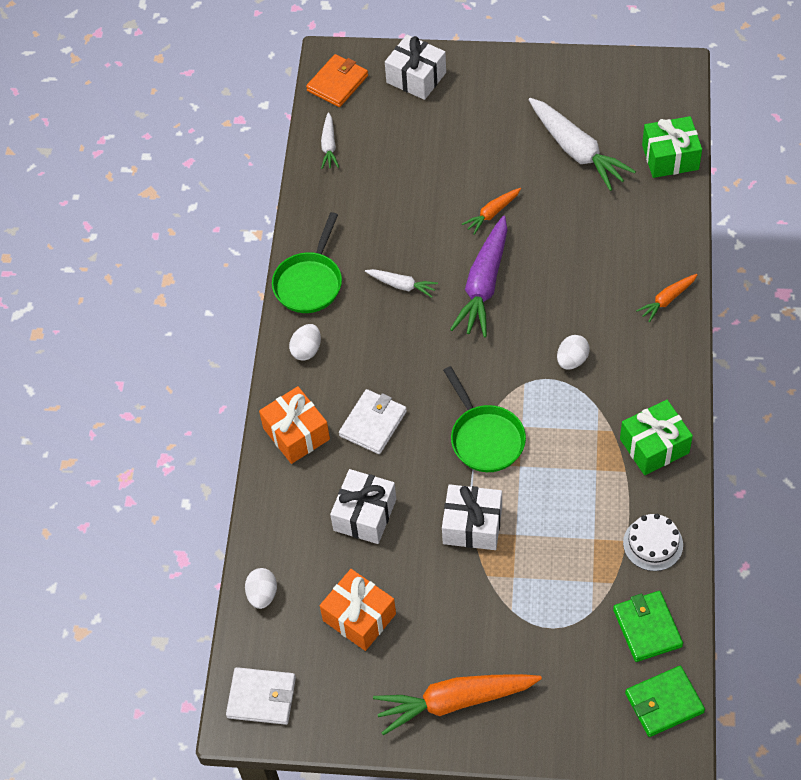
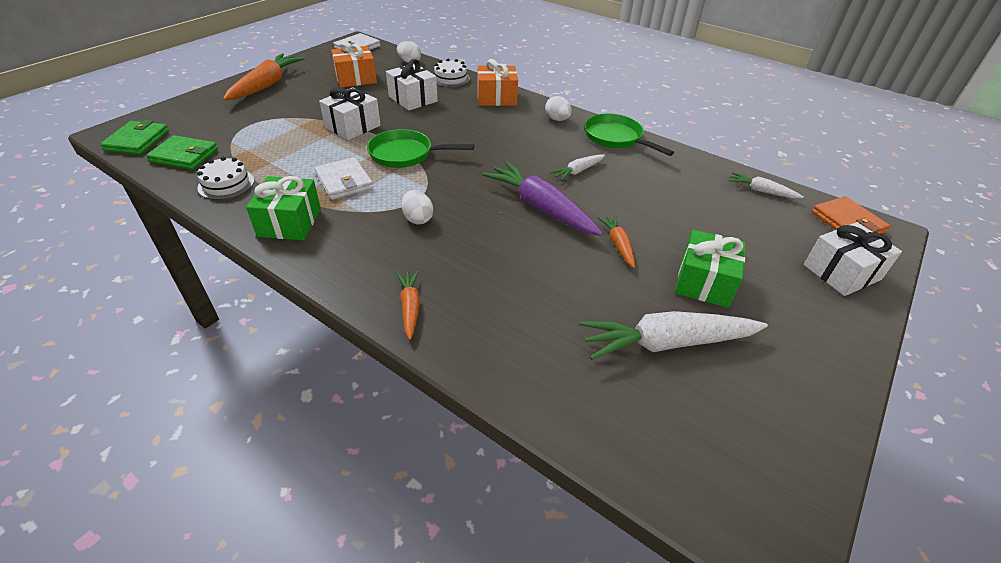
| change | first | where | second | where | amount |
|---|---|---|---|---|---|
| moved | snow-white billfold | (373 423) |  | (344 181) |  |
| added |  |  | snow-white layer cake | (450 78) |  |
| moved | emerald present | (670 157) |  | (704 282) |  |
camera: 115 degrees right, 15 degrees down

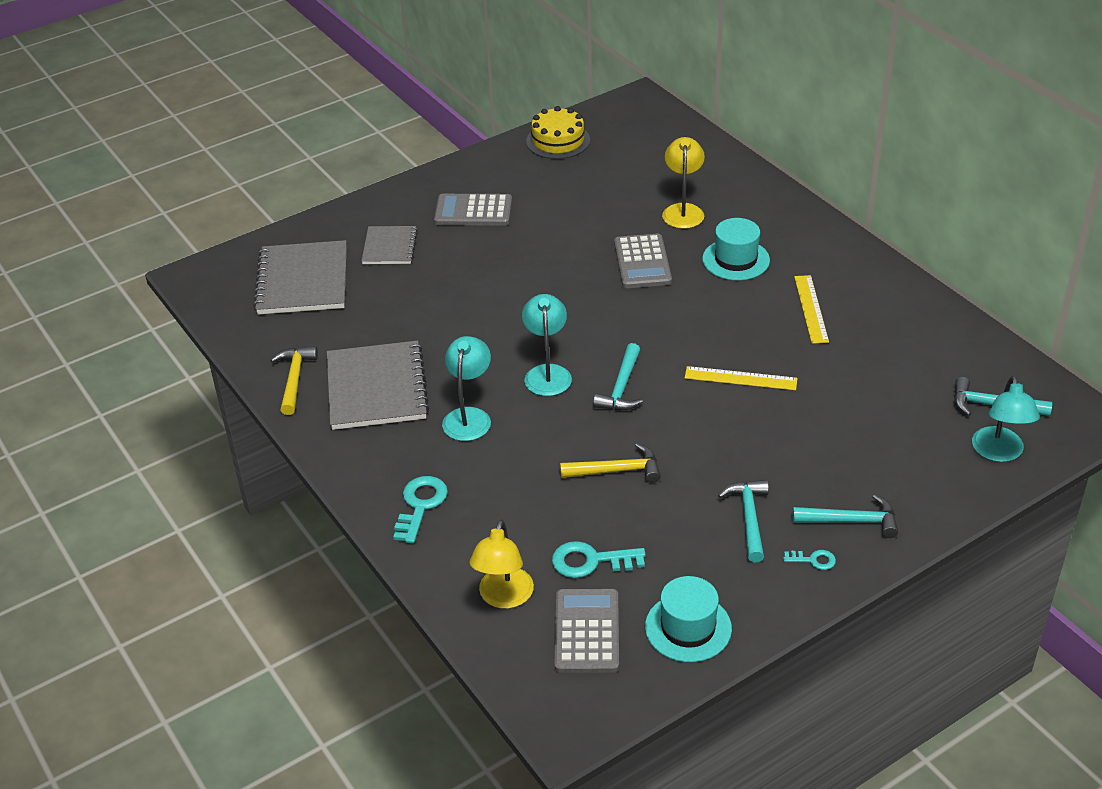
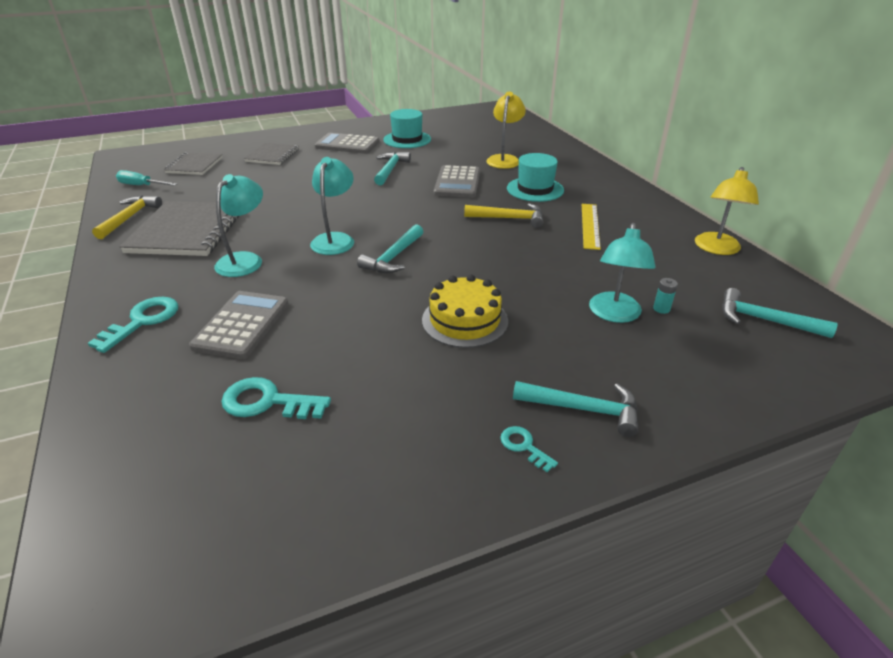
| change | first | where | second | where | amount |
|---|---|---|---|---|---|
| added |  |  | turquoise hand screwdriver | (141 186) |  |
| resized | grey notebook | (302 281) |  | (194 165) | x0.58 |
| moved | grey pocket calculator | (586 631) |  | (241 325) |  |
| moved | turquoise claw hammer | (749 518) |  | (390 170) |  |
| moved | turquoise hat | (688 627) |  | (407 139) |  |
| moved | bright yellow layer cake | (558 141) |  | (465 320) |  |
| moved | bright yellow claw hammer | (616 471) |  | (509 218) |  |
| turned | turquoise door key | (813 560) |  | (524 446) | 150 degrees counterclockwise |
| moved | turquoise desk lamp | (999 453) |  | (614 314) |  |
| added |  |  | turquoise battery | (661 309) |  |
| moved | bright yellow desk lamp | (503 597) |  | (716 249) |  |
| removed | bright yellow ruler | (740 378) |  |  |  |
camera: 10 degrees right, 5 degrees down

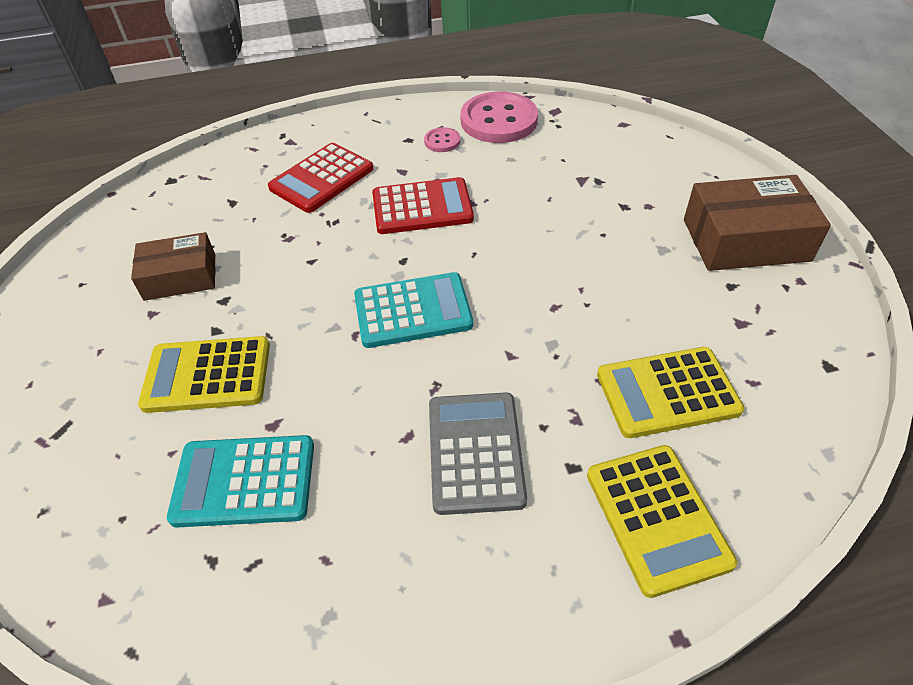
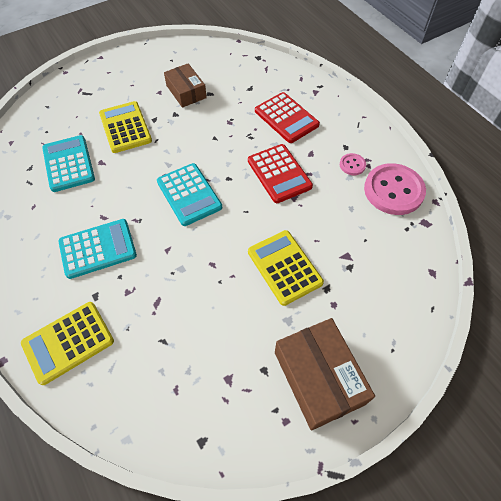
| change | first | where | second | where | amount |
|---|---|---|---|---|---|
| recoloured | grey pocket calculator | (475 452) | turquoise pocket calculator | (98 249) |  |
| moved | bright yellow pocket calculator | (667 393) |  | (284 267) |  |
| turned | crimson pocket calculator | (322 178) |  | (286 118) | 150 degrees counterclockwise |
camera: 70 degrees right, 10 degrees up

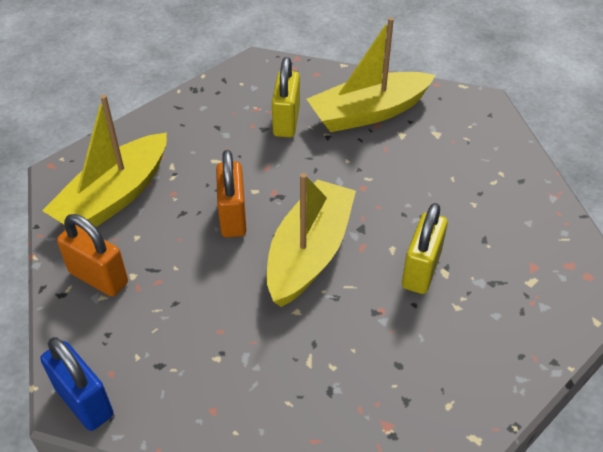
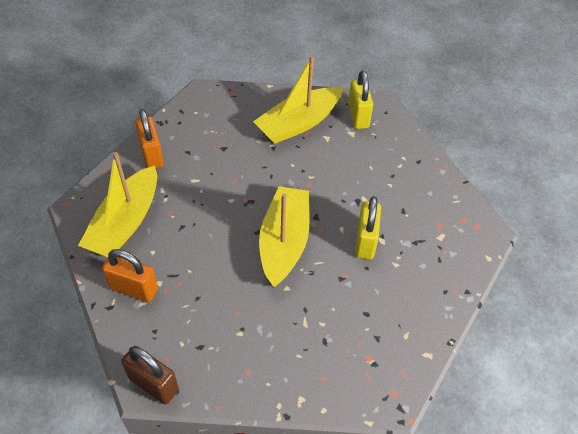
| change | first | where | second | where | amount |
|---|---|---|---|---|---|
| recoloured | blue lock | (84 401) | russet lock | (153 384) |  |
| moved | orange-coloured lock | (233 217) |  | (152 155) |  |
| moved | bright yellow lock | (286 121) |  | (358 116) |  |
camera: 15 degrees left, 5 degrees up

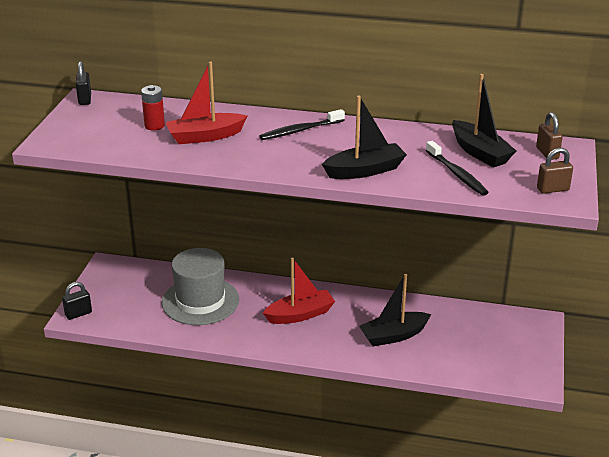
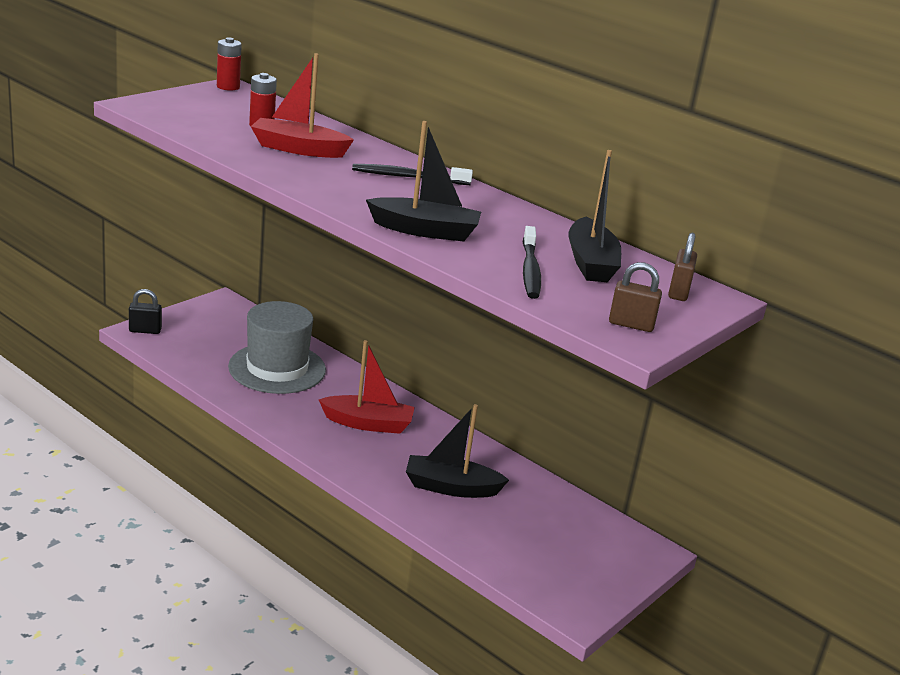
| change | first | where | second | where | amount |
|---|---|---|---|---|---|
| replaced | ebony lock | (85 99) | crimson battery | (228 87) |  |
camera: 25 degrees right, 5 degrees down

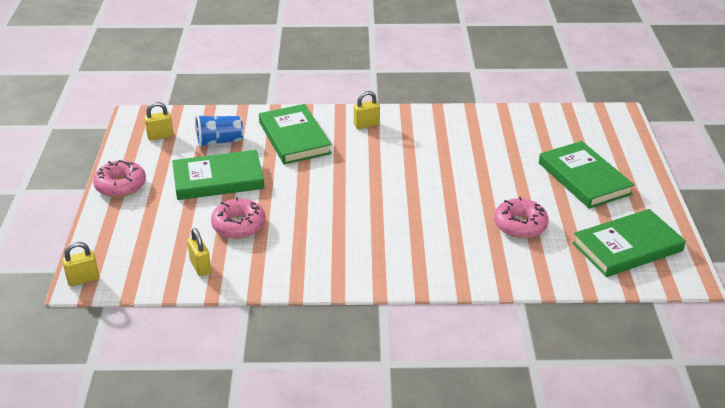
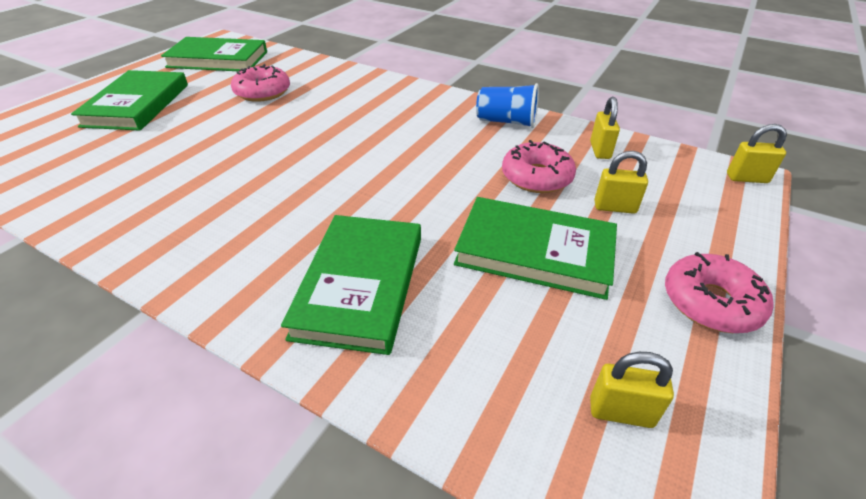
| change | first | where | second | where | amount |
|---|---|---|---|---|---|
| moved | blue tumbler | (219 141) |  | (506 122) |  |
| moved | bright yellow lock | (366 125) |  | (615 207) |  |
camera: 150 degrees left, 5 degrees up

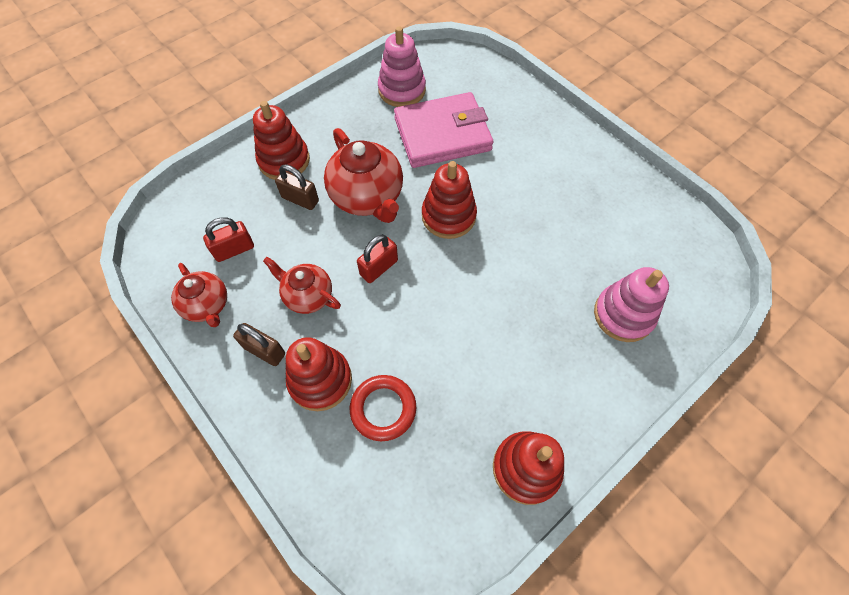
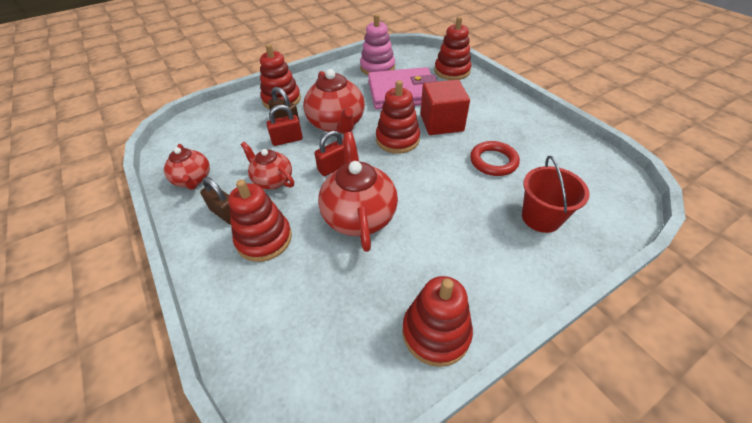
| change | first | where | second | where | amount |
|---|---|---|---|---|---|
| moved | crimson lock | (234 250) |  | (287 140) |  |
| added |  |  | crimson china teapot | (359 215) |  |
| added |  |  | crimson block | (441 123) |  |
| added |  |  | crimson ring stacker | (452 71) |  |
| moved | crimson torus | (383 409) |  | (493 161) |  |
| replaced | pink ring stacker | (623 315) | crimson pail | (541 217) |  |
camera: 10 degrees right, 15 degrees down

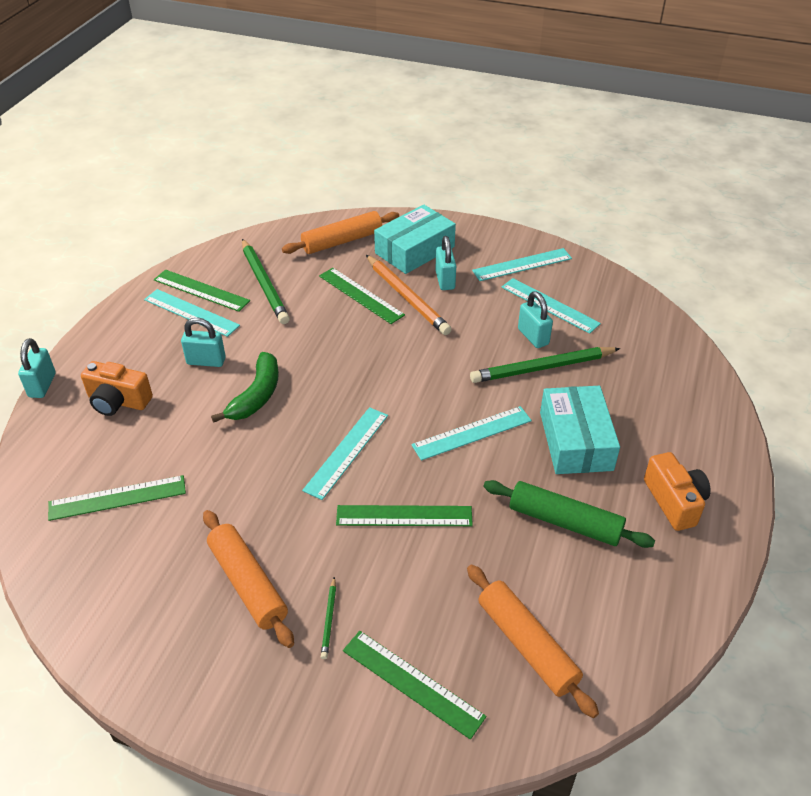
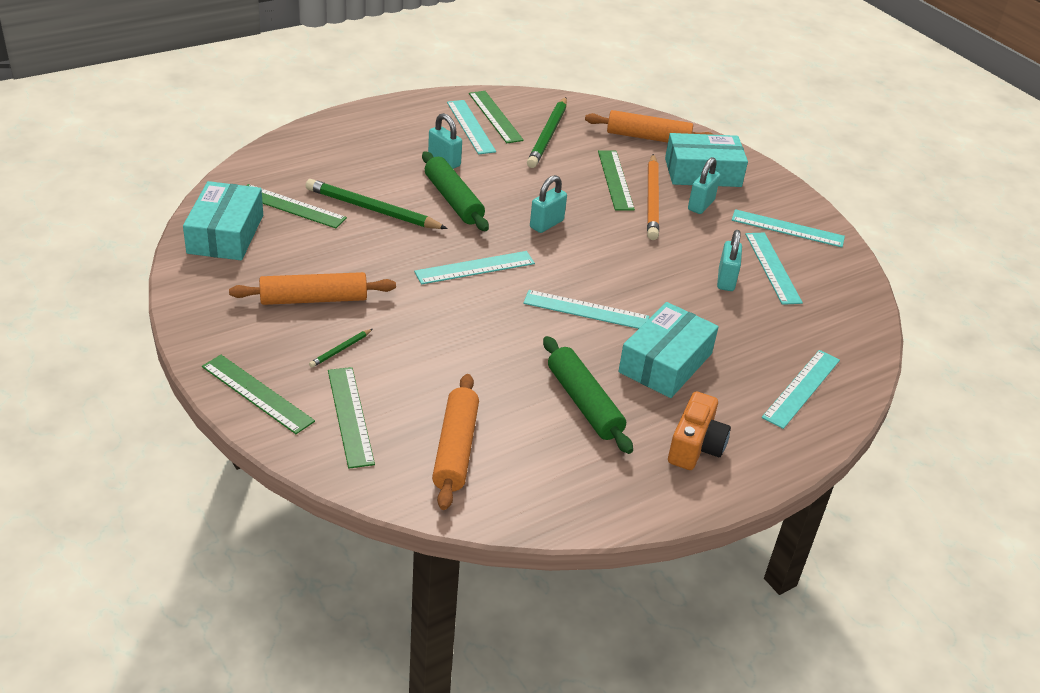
| change | first | where | second | where | amount |
|---|---|---|---|---|---|
| added |  |  | turquoise box | (225 234) |  |
| moved | emerald ruler | (404 516) |  | (257 393) |  |
| turned | orange-coloured dough roller | (247 583) |  | (314 299) | 75 degrees clockwise |
| moved | emerald pencil | (542 368) |  | (372 209) |  |
| replaced | emerald banana | (256 395) | emerald dough roller | (453 200) |  |
| moved | turquoise lock | (42 385) |  | (546 224) |  |
| added |  |  | turquoise ruler | (801 388) |  |
| removed | orange-coloured photo camera | (118 401) |  |  |  |
camera: 35 degrees right, 5 degrees down

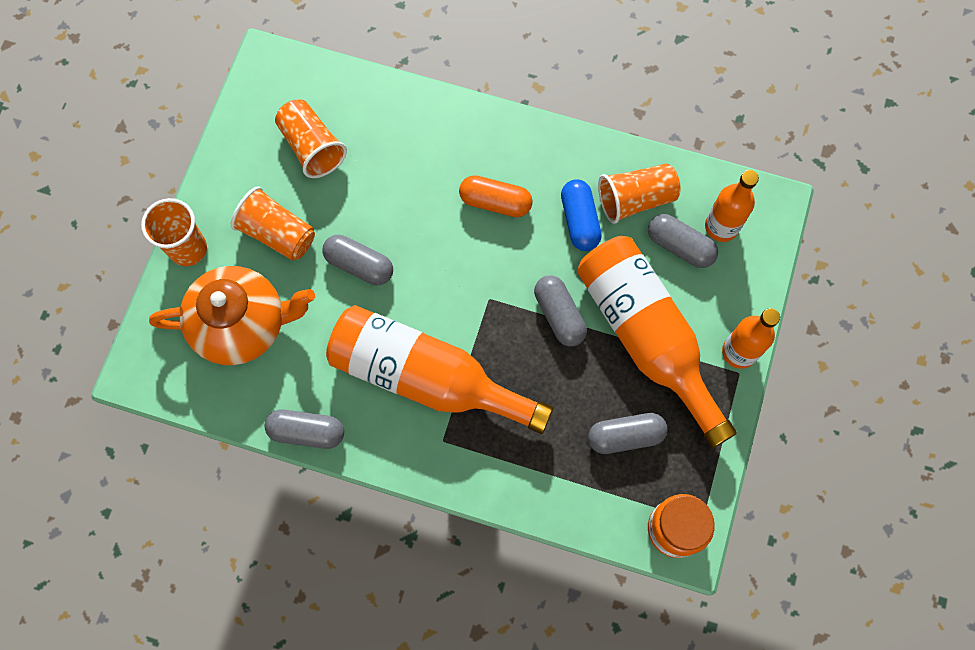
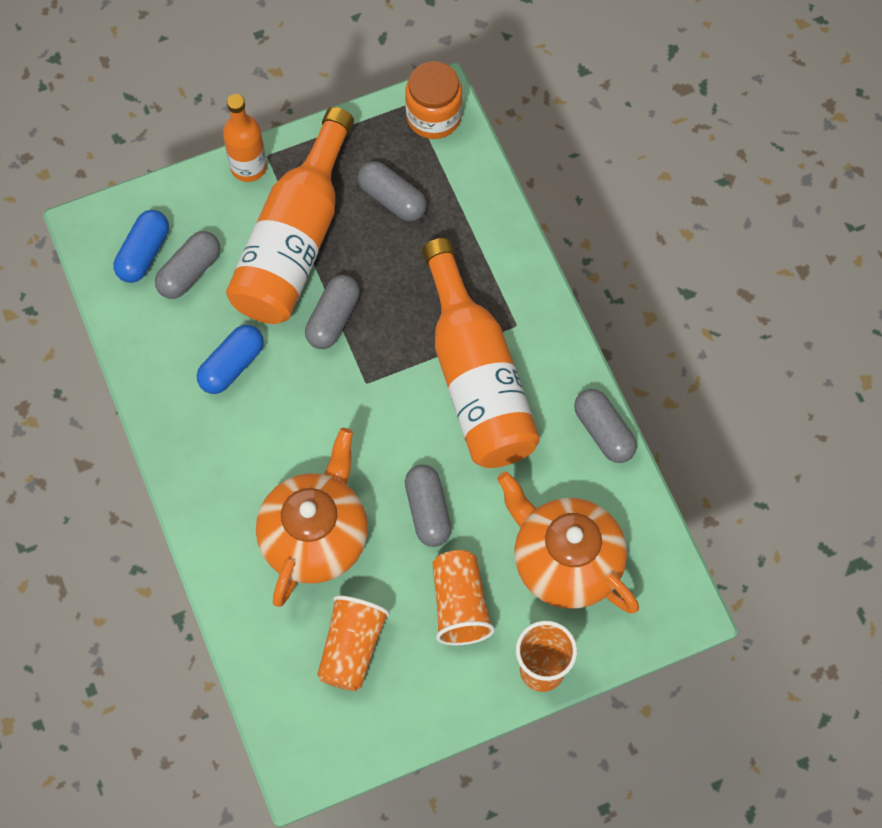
| change | first | where | second | where | amount |
|---|---|---|---|---|---|
| replaced | orange-coloured flask | (721 226) | blue pill shape | (143 253) |  |
| turned | grey pill shape | (679 246) |  | (189 272) | 45 degrees clockwise |
| added |  |  | orange-coloured china teapot | (315 536) |  |
| removed | orange-coloured pill shape | (495 202) |  |  |  |
| removed | orange-coloured tumbler | (635 199) |  |  |  |
camera: 130 degrees left, 5 degrees down

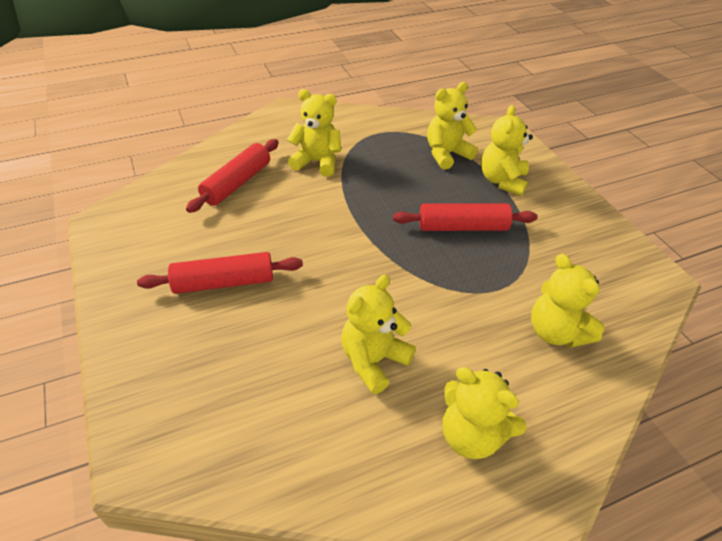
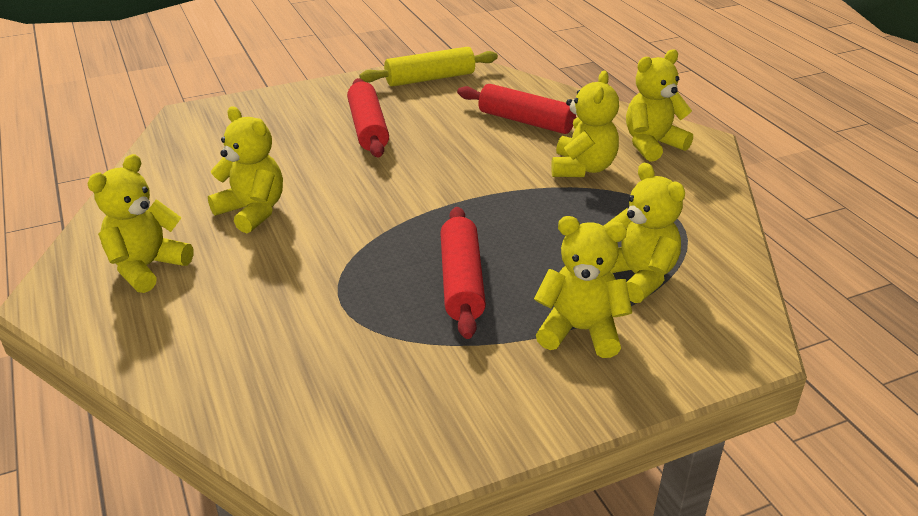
| change | first | where | second | where | amount |
|---|---|---|---|---|---|
| added |  |  | bright yellow dough roller | (430 78) |  |
| moved | bright yellow stuffed bear | (556 332) |  | (652 145) |  |
camera: 90 degrees right, 10 degrees down

